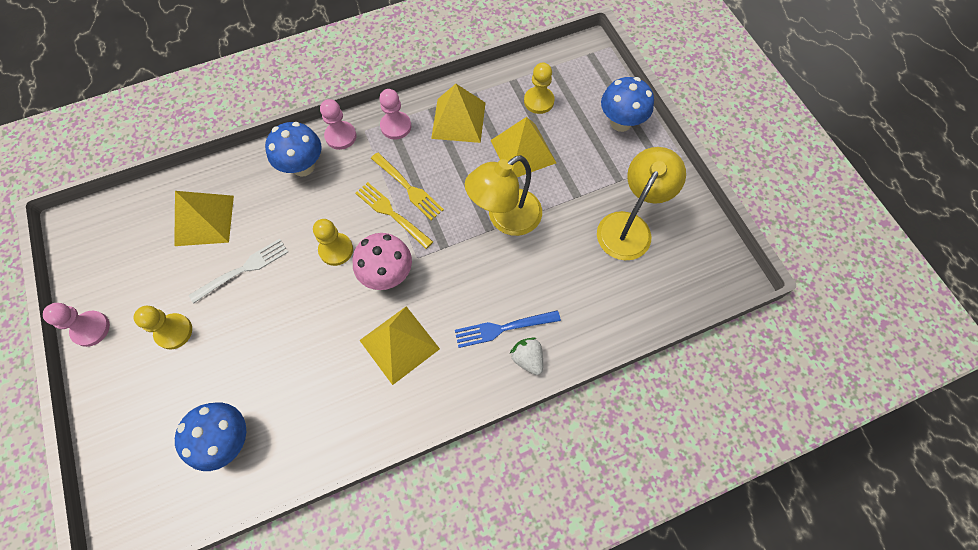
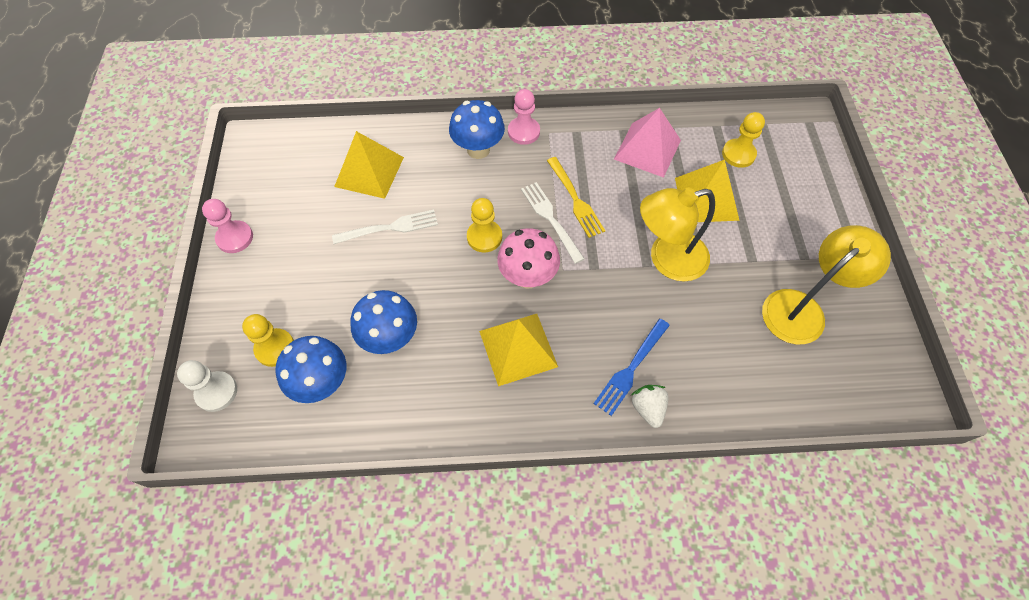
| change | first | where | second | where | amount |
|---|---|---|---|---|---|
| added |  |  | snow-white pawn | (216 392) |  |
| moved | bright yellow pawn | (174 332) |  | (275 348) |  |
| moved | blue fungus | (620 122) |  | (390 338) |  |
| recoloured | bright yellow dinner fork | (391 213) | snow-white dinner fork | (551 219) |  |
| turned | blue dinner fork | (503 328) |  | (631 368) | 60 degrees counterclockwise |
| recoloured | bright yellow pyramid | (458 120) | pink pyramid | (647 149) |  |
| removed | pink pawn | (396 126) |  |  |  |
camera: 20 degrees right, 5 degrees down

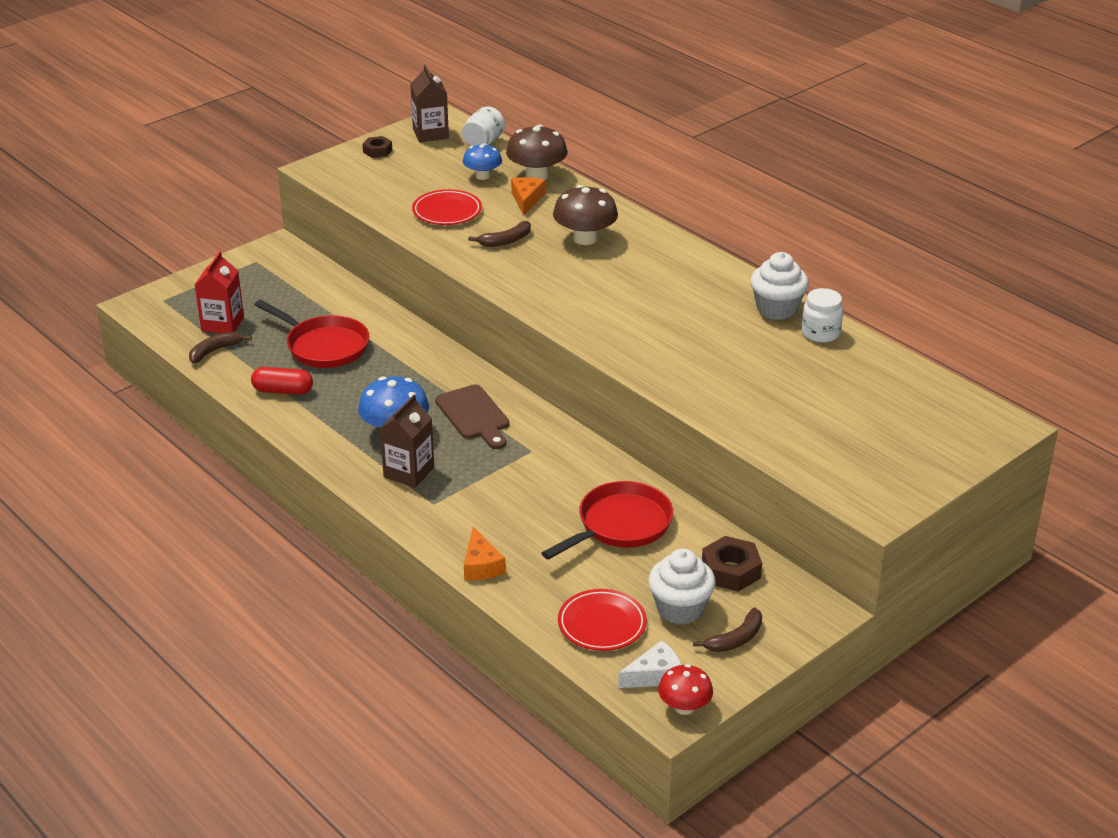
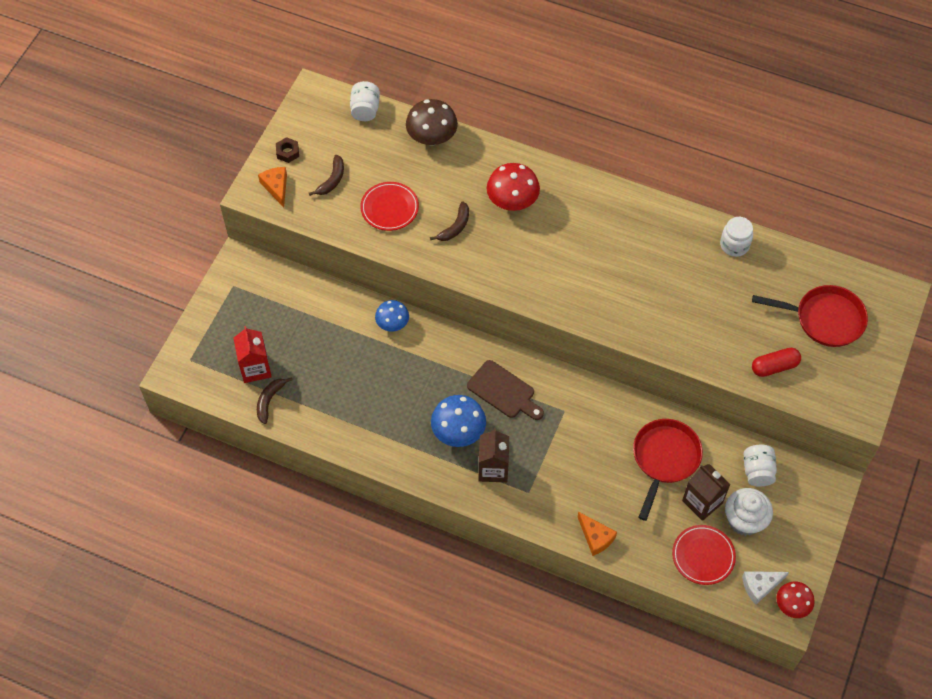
| change | first | where | second | where | amount |
|---|---|---|---|---|---|
| moved | orange-coloured cheese | (526 200) |  | (276 187) |  |
| moved | russet banana | (735 639) |  | (332 180) |  |
| moved | blue fungus | (482 176) |  | (392 324) |  |
| recoloured | russet fungus | (585 238) | crimson fungus | (512 201) |  |
| moved | russet juice carton | (430 134) |  | (702 502) |  |
| turned | snow-white cheese | (655 675) |  | (760 586) | 150 degrees counterclockwise |
| replaced | russet hexagon nut | (731 571) | snow-white jar | (757 471) |  |
| moved | crimson frying pan | (324 346) |  | (824 319) |  |
| moved | crimson pill shape | (283 390) |  | (774 366) |  |
| removed | snow-white fairy cake | (777 309) |  |  |  |
camera: 25 degrees left, 25 degrees up

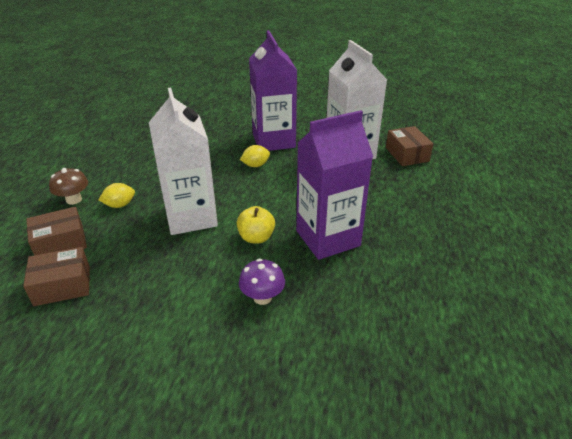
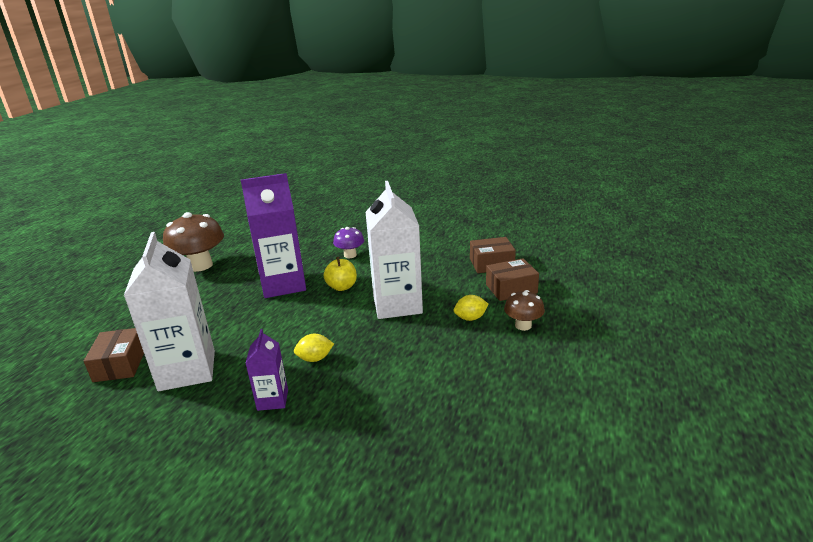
| change | first | where | second | where | amount |
|---|---|---|---|---|---|
| added |  |  | russet fungus | (200 265) |  |
| resized | purple juice carton | (273 140) |  | (272 400) | x0.50 |
camera: 170 degrees left, 10 degrees down

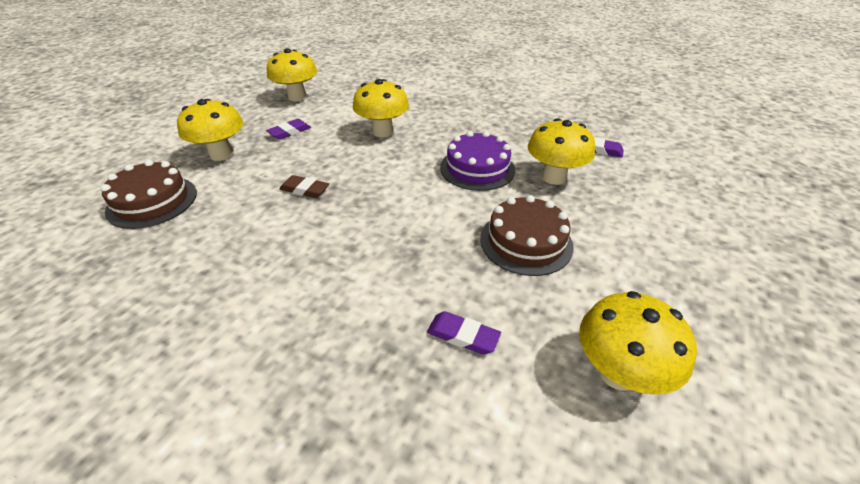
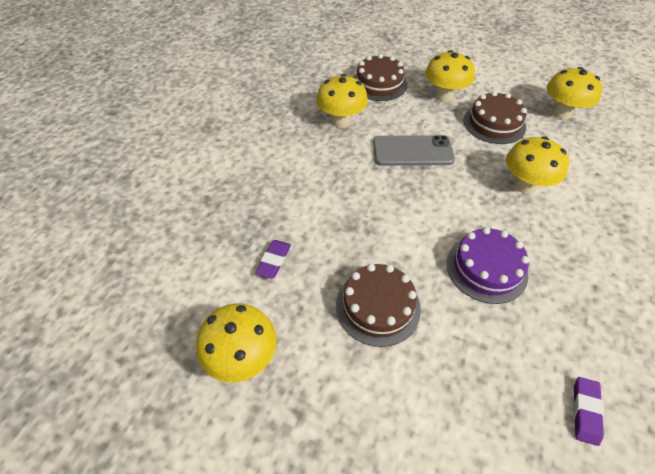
| change | first | where | second | where | amount |
|---|---|---|---|---|---|
| moved | bright yellow fungus | (554 177) |  | (341 121) |  |
| replaced | russet pencil eraser | (305 190) | grey smartphone | (412 151) |  |
| replaced | purple pencil eraser | (289 132) | russet layer cake | (494 123) |  |
camera: 85 degrees right, 10 degrees up

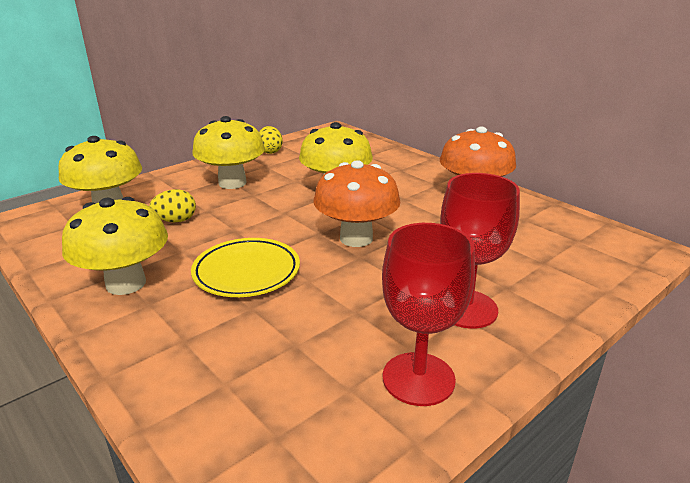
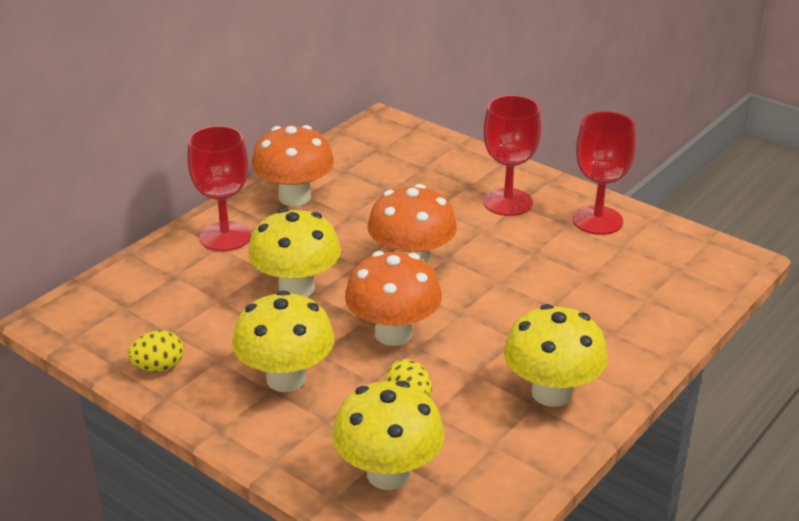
| change | first | where | second | where | amount |
|---|---|---|---|---|---|
| added |  |  | crimson chalice | (225 236) |  |
| added |  |  | orange-coloured fungus | (393 333) |  |
| removed | bright yellow plate | (246 272) |  |  |  |
camera: 100 degrees left, 5 degrees up

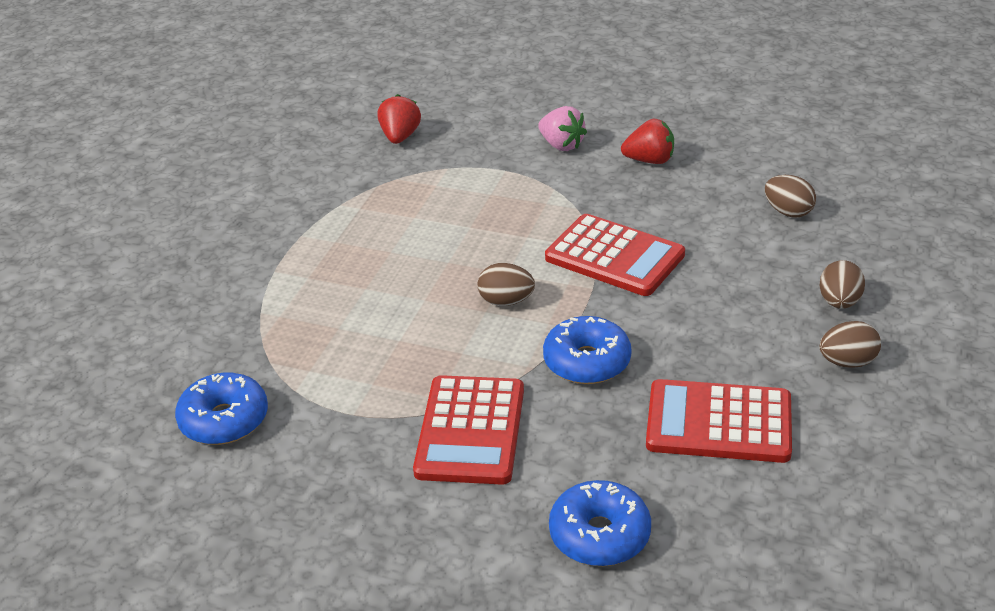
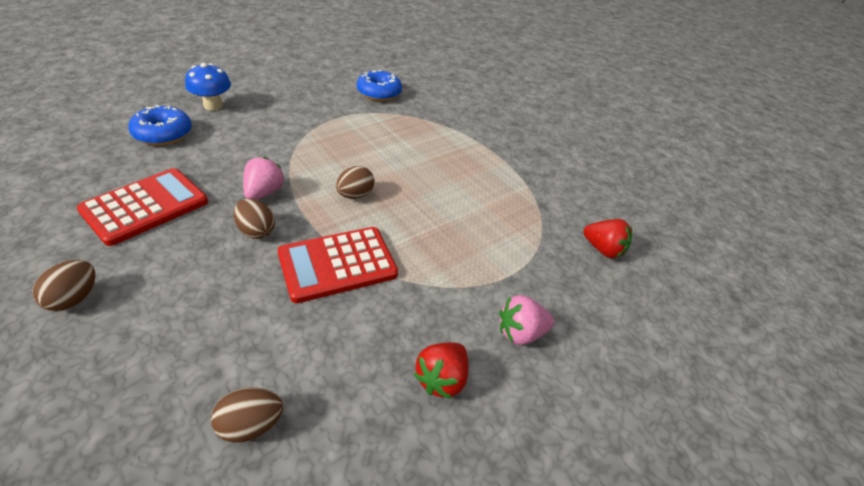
| change | first | where | second | where | amount |
|---|---|---|---|---|---|
| added |  |  | blue fungus | (213 105) |  |
| moved | russet toy egg | (839 302) |  | (256 231) |  |
| replaced | blue glazed donut | (587 362) | pink berry | (264 193) |  |
| removed | crimson pocket calculator | (470 431) |  |  |  |
camera: 115 degrees right, 5 degrees up

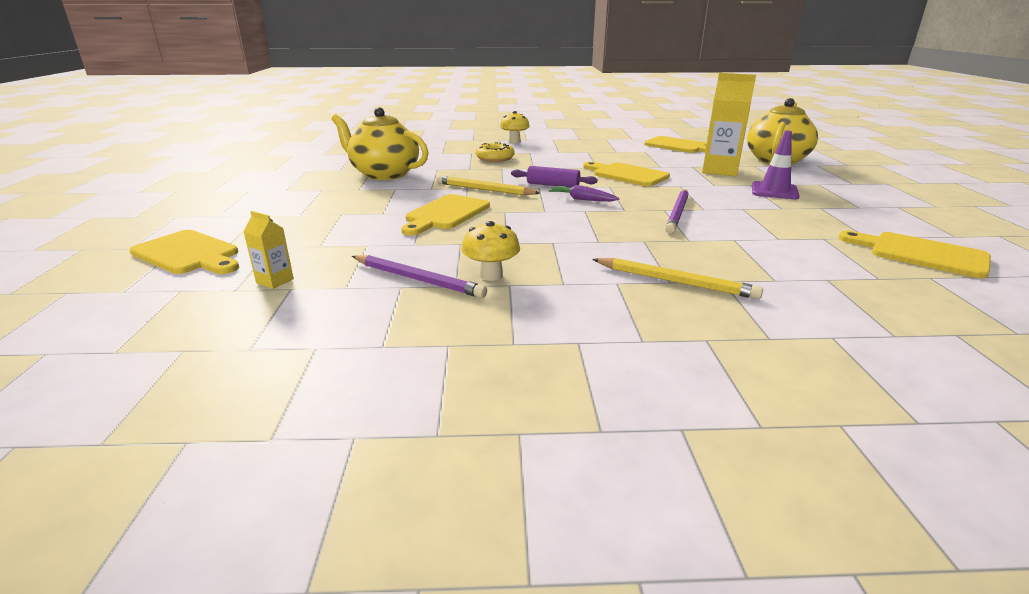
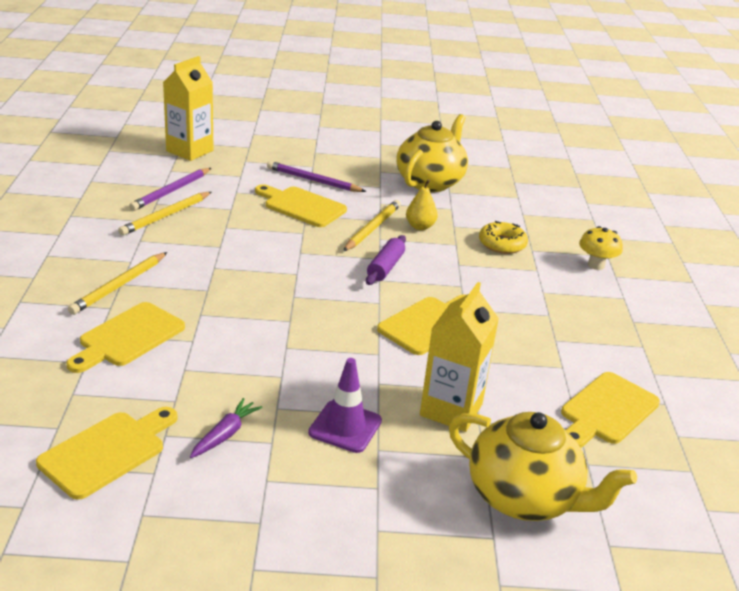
| change | first | where | second | where | amount |
|---|---|---|---|---|---|
| moved | bright yellow chopping board | (188 254) |  | (128 337) |  |
| replaced | bright yellow fungus | (491 275) | bright yellow pencil | (166 216) |  |
| resized | bright yellow juice carton | (275 281) |  | (189 151) | x2.08 |
| moved | purple toy carrot | (582 199) |  | (225 434) |  |
| moved | purple pencil | (677 213) |  | (313 180) |  |
| added |  |  | bright yellow toy pear | (420 226) |  |
camera: 90 degrees right, 5 degrees up

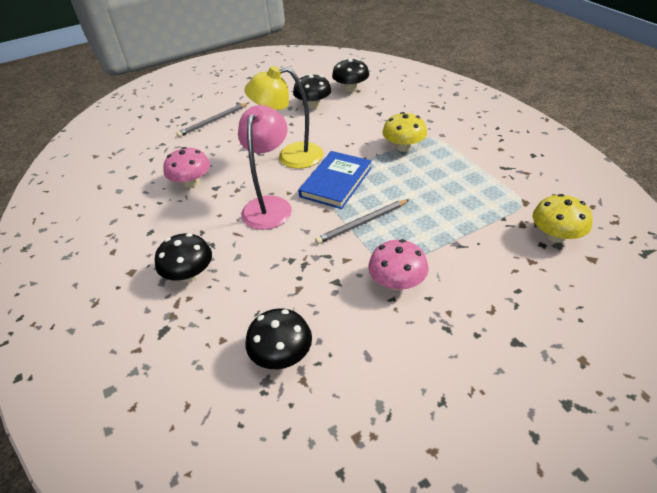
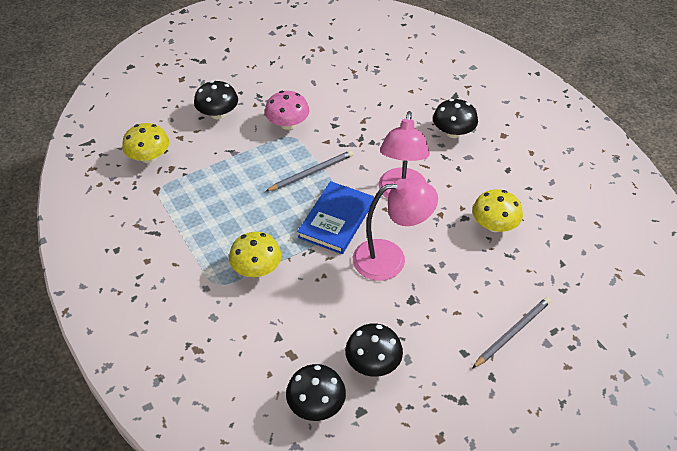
| change | first | where | second | where | amount |
|---|---|---|---|---|---|
| moved | ebony fungus | (282 354) |  | (218 114) |  |
| recoloured | bright yellow desk lamp | (291 157) | pink desk lamp | (390 258) |  |
| recoloured | pink fungus | (191 182) | bright yellow fungus | (494 225) |  |
camera: 175 degrees right, 5 degrees up

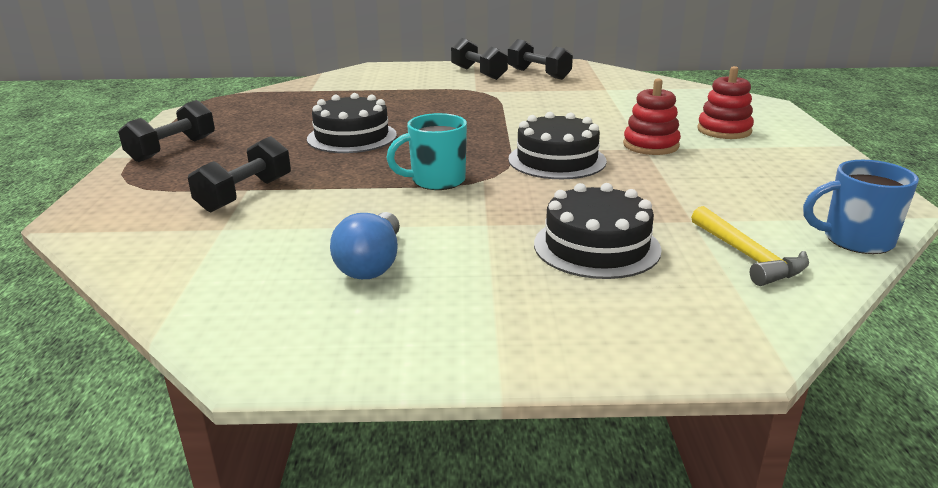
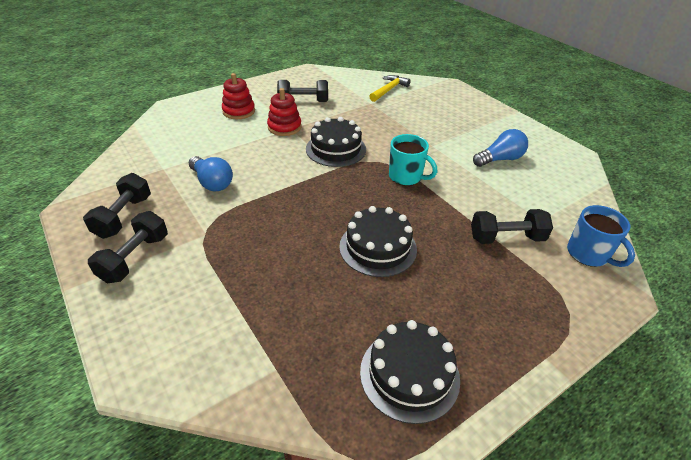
| change | first | where | second | where | amount |
|---|---|---|---|---|---|
| added |  |  | blue light bulb | (212 182) |  |
| moved | ebony hand weight | (172 149) |  | (303 101) |  |
| moved | ebony layer cake | (596 246) |  | (409 374) |  |
| moved | blue coffee mug | (855 240) |  | (588 254) |  |
camera: 125 degrees left, 15 degrees up

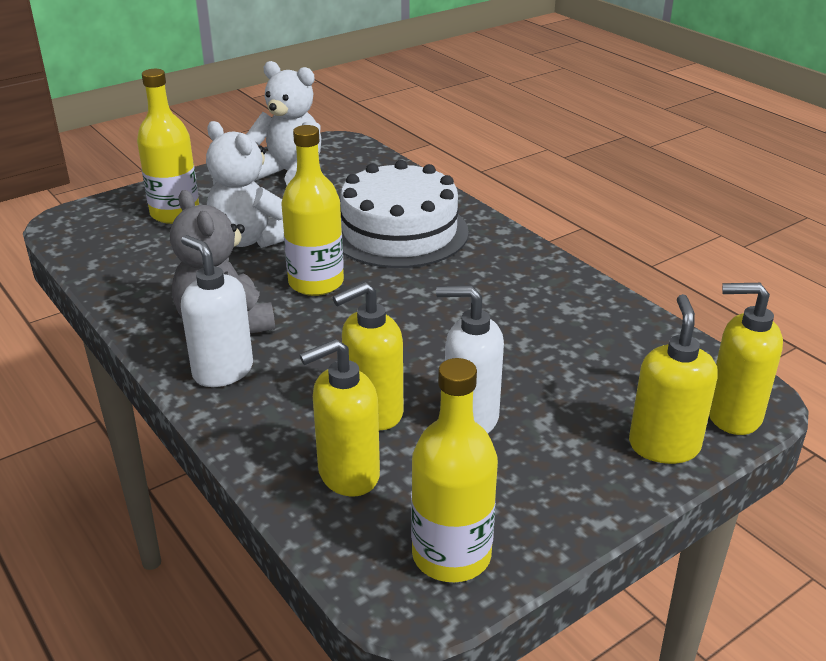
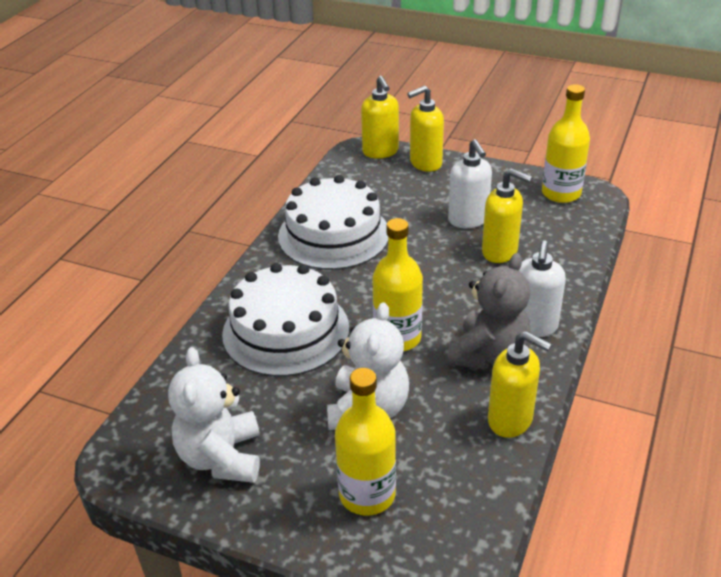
| change | first | where | second | where | amount |
|---|---|---|---|---|---|
| added |  |  | snow-white layer cake | (333 234) |  |
| moved | bright yellow soap pump | (348 474) |  | (510 420) |  |
camera: 120 degrees left, 5 degrees up

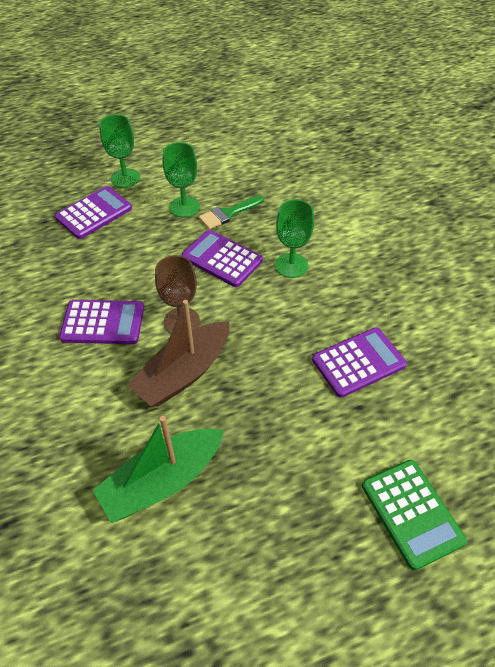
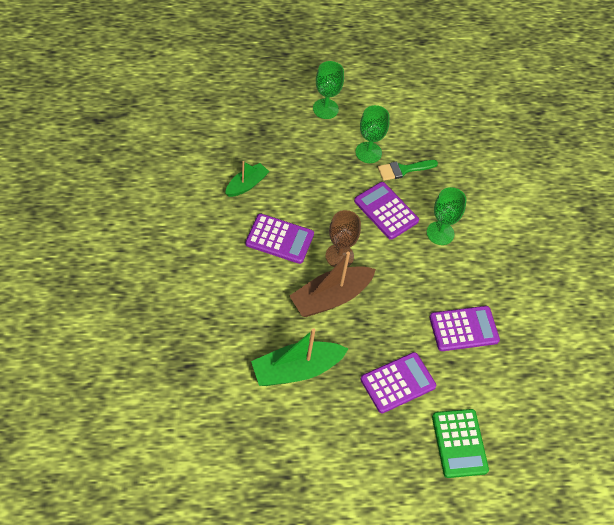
| change | first | where | second | where | amount |
|---|---|---|---|---|---|
| added |  |  | emerald toy boat | (246 185) |  |
| moved | purple pocket calculator | (94 213) |  | (398 383) |  |
camera: 10 degrees right, 5 degrees up

